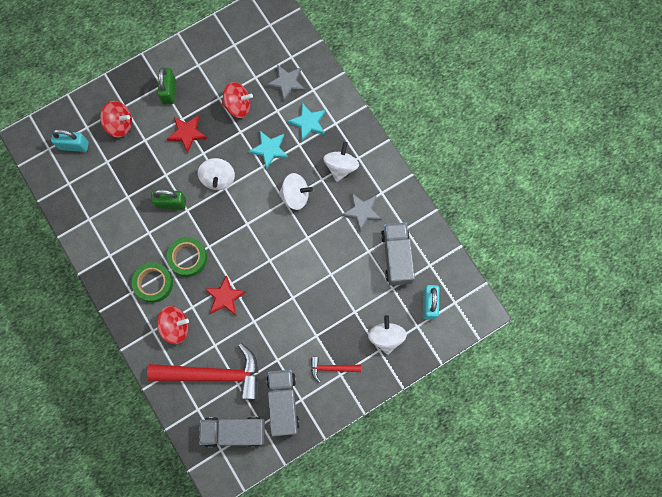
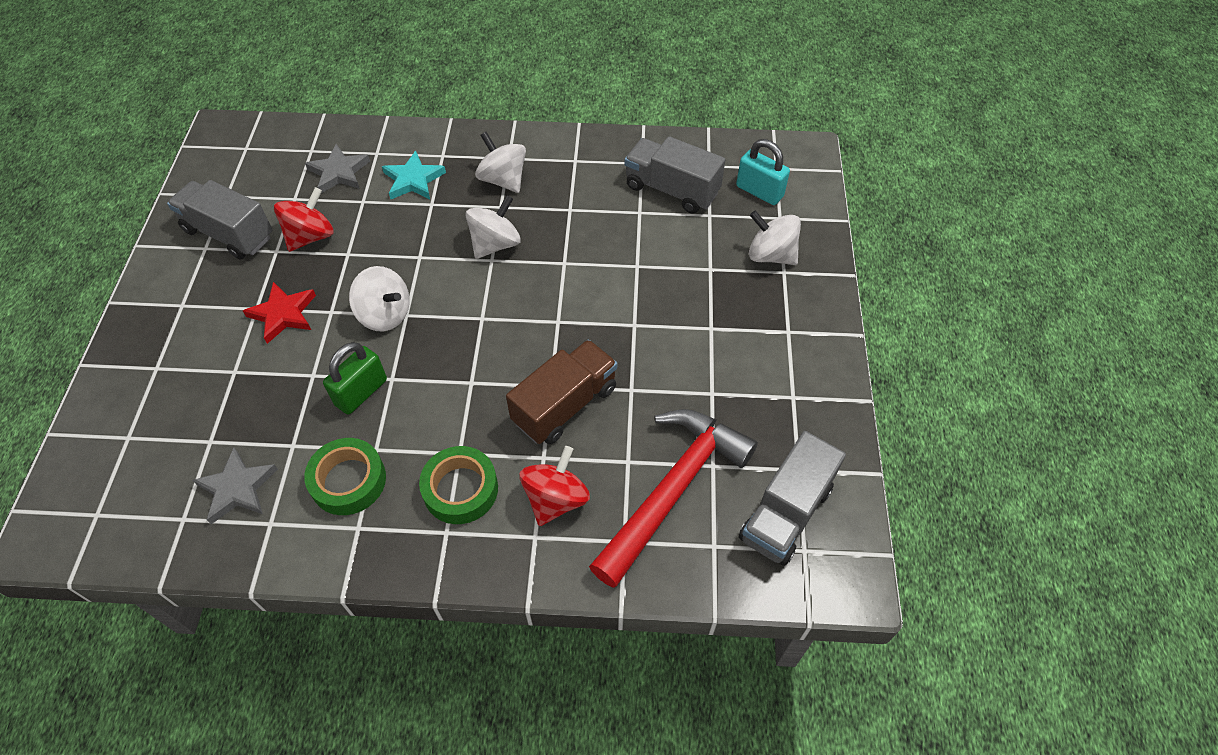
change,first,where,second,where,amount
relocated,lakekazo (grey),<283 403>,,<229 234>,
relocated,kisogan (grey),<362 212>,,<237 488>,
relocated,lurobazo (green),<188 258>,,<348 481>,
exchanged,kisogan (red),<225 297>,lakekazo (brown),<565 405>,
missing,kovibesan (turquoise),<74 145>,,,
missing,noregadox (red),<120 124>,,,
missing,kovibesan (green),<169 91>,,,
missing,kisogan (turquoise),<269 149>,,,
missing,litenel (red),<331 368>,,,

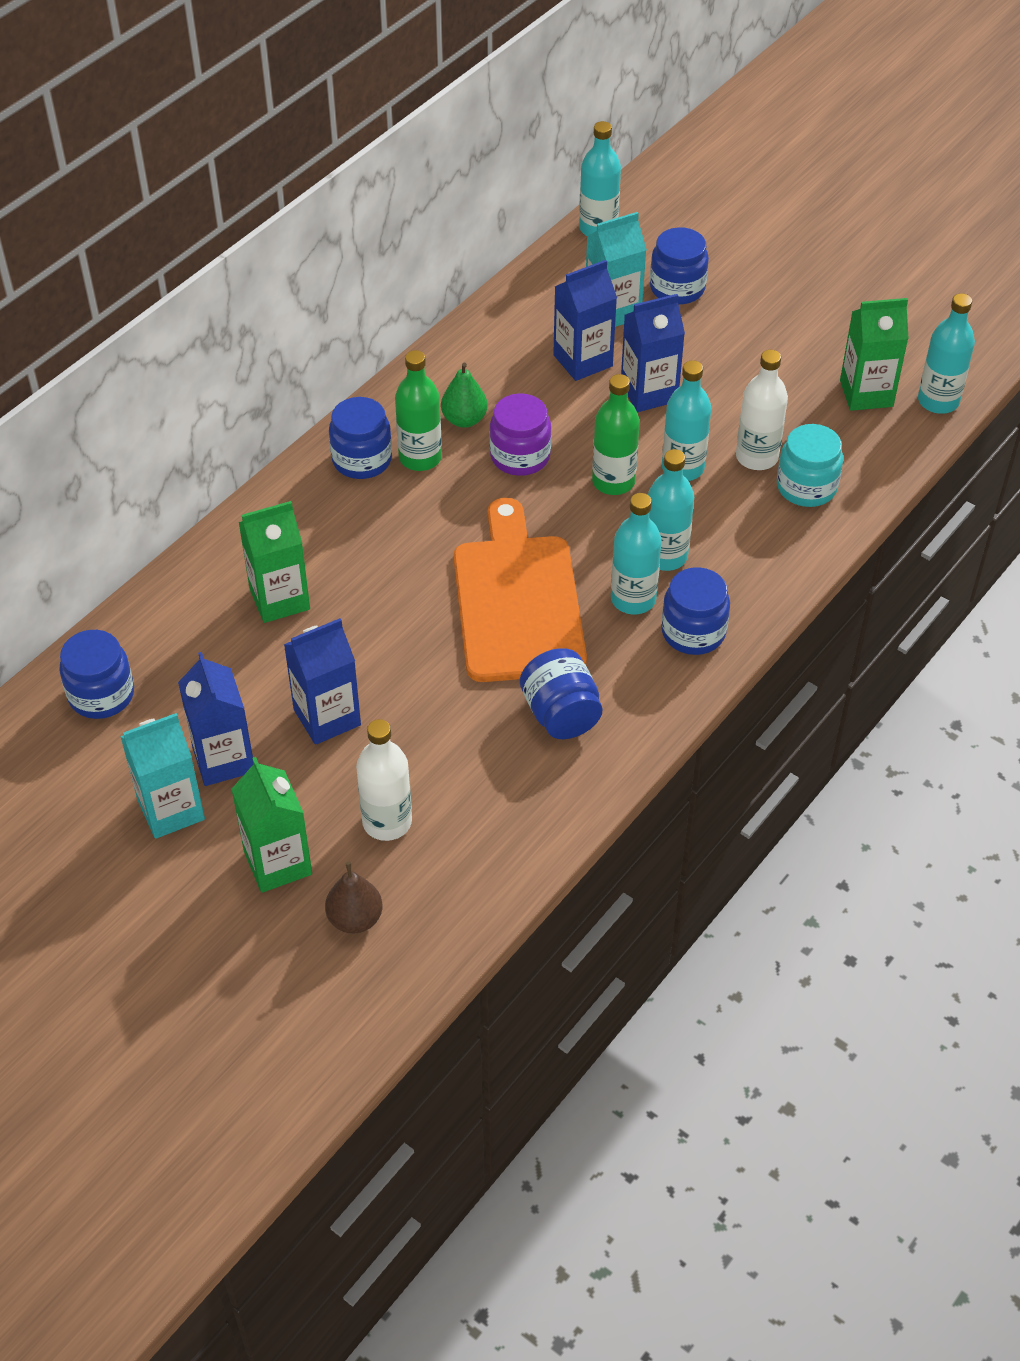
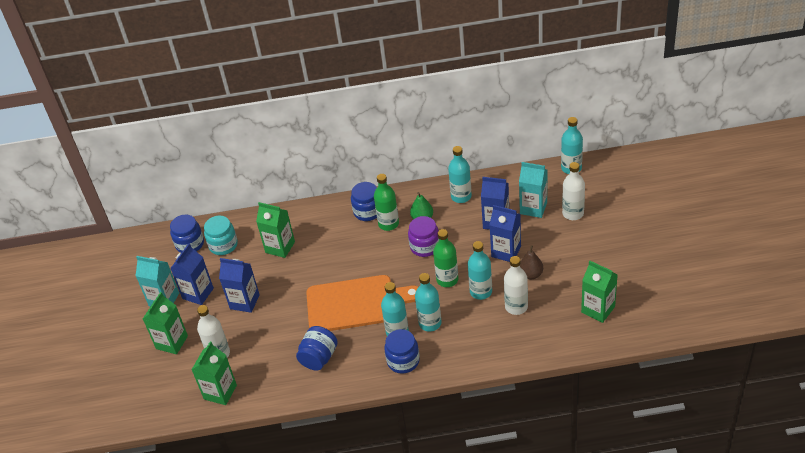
change,first,where,second,where,amount
appeared,,,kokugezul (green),<220 392>,
relocated,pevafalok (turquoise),<806 487>,,<223 245>,
spun,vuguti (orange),<517 601>,,<355 303>,45 degrees clockwise
relocated,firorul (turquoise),<938 401>,,<461 196>,
relocated,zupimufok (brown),<355 919>,,<531 274>,
exchanged,pevafalok (blue),<677 288>,firorul (white),<573 213>,

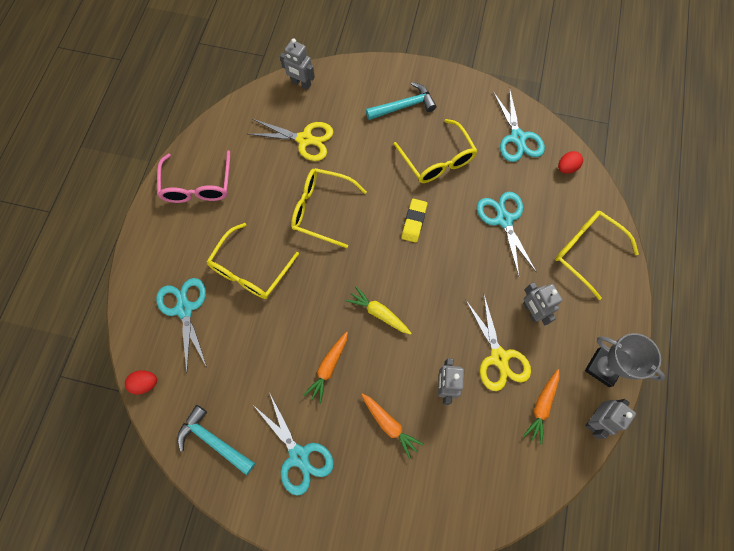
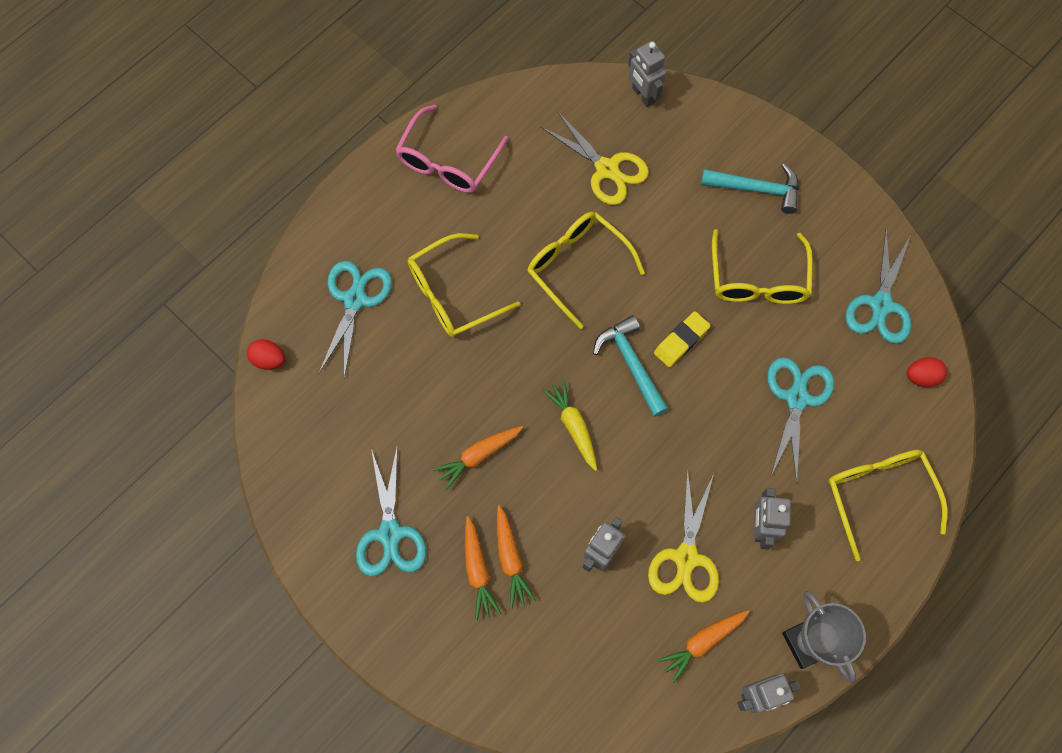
change,first,where,second,where,amount
appeared,,,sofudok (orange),<478 571>,
relocated,litenel (turquoise),<214 440>,,<631 364>,

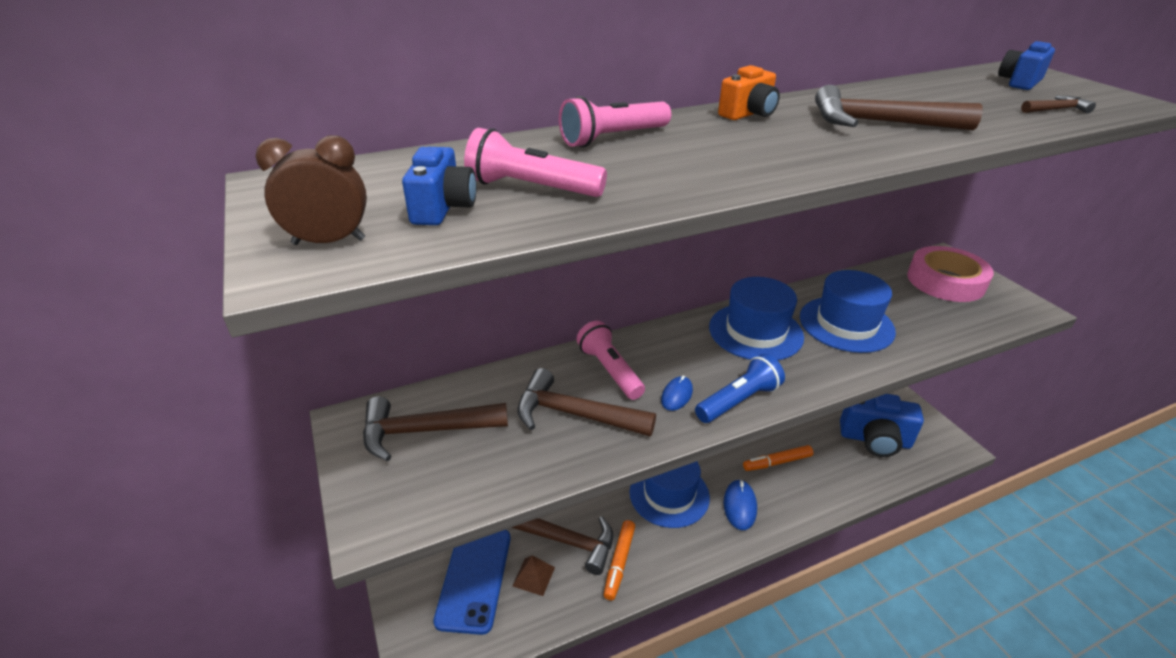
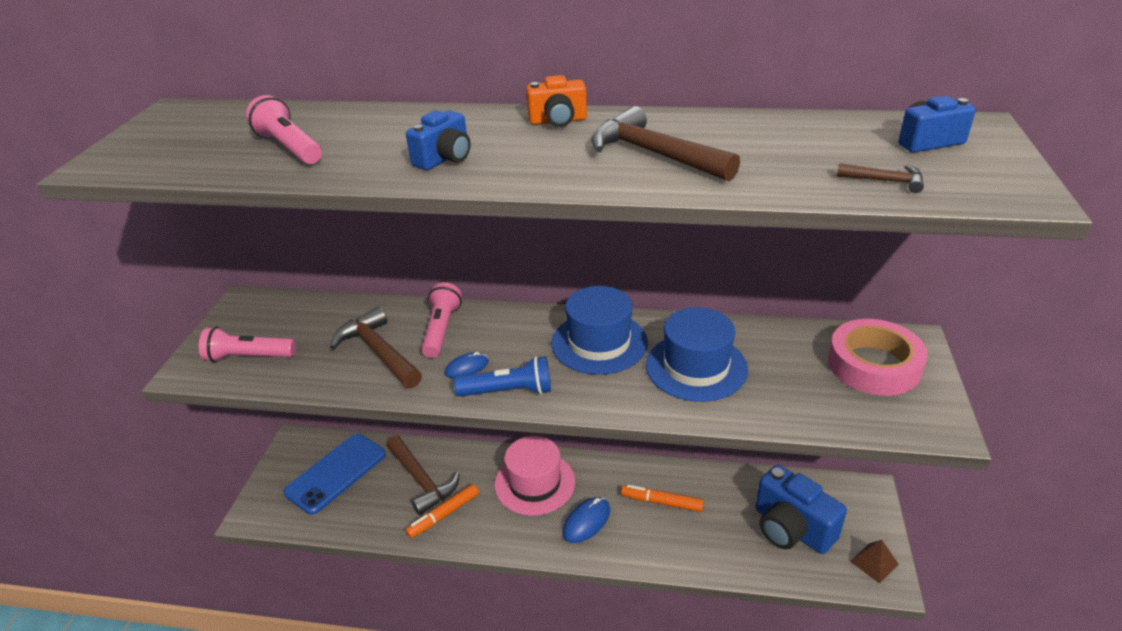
change,first,where,second,where,amount
relocated,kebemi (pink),<613 138>,,<248 357>,
relocated,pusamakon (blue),<443 208>,,<444 159>,
colour,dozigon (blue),<669 494>,dozigon (pink),<534 483>,
relocated,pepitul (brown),<533 576>,,<874 563>,
missing,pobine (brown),<329 242>,,,
missing,litenel (brown),<425 431>,,,

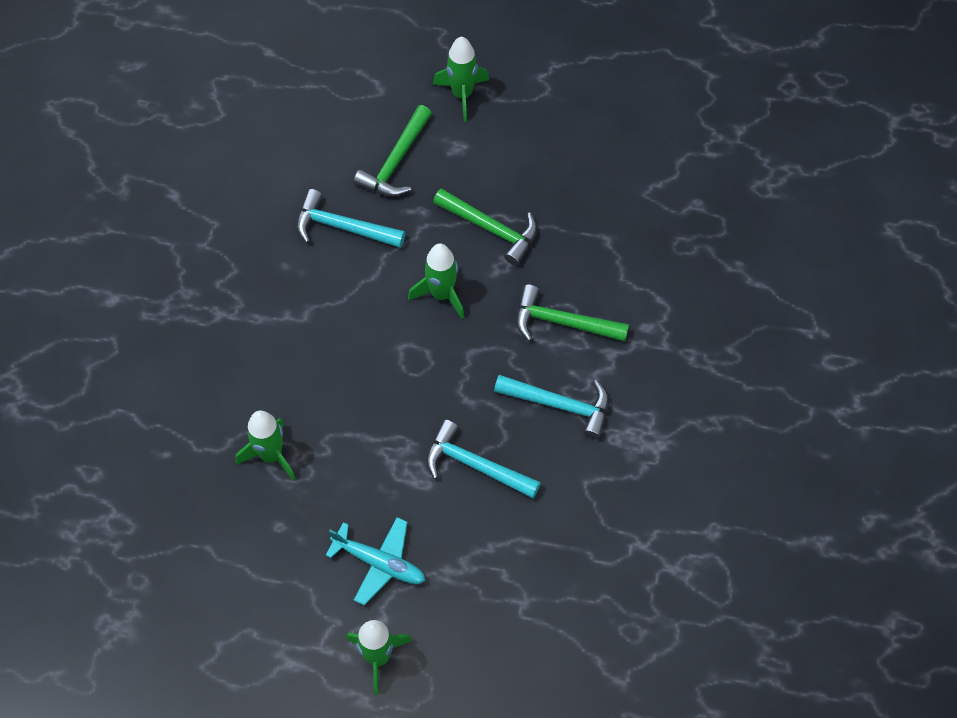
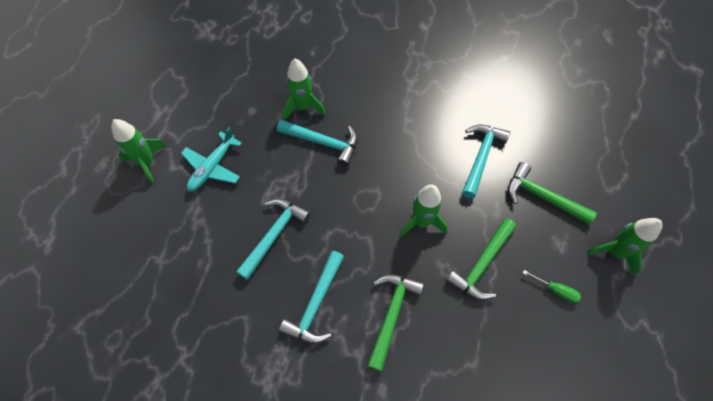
change,first,where,second,where,amount
appeared,,,litenel (turquoise),<323 143>,
appeared,,,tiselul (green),<555 290>,

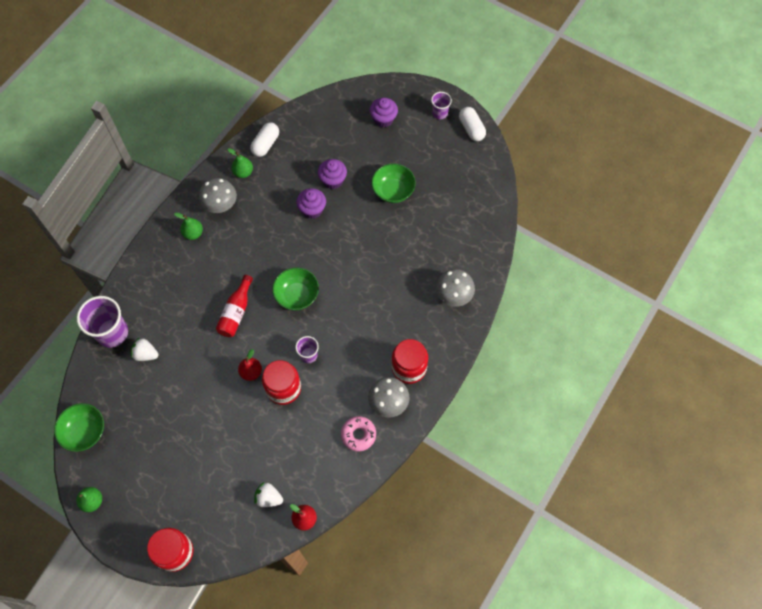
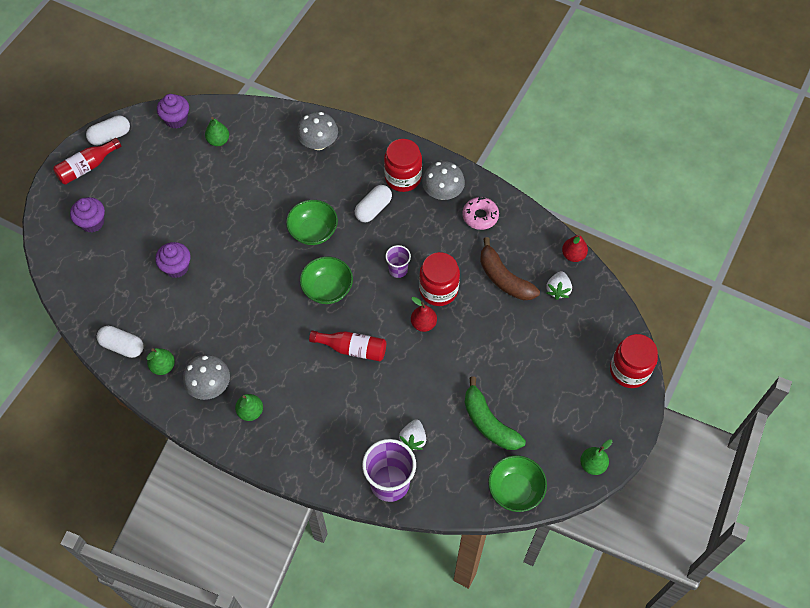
change,first,where,second,where,amount
exchanged,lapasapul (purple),<440 113>,firorul (red),<87 167>,
relocated,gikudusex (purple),<312 209>,,<176 119>,
appeared,,,zupimufok (green),<218 141>,
relocated,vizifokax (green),<393 191>,,<313 231>,
appeared,,,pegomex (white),<373 209>,
appeared,,,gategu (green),<488 422>,
appeared,,,gategu (brown),<504 278>,

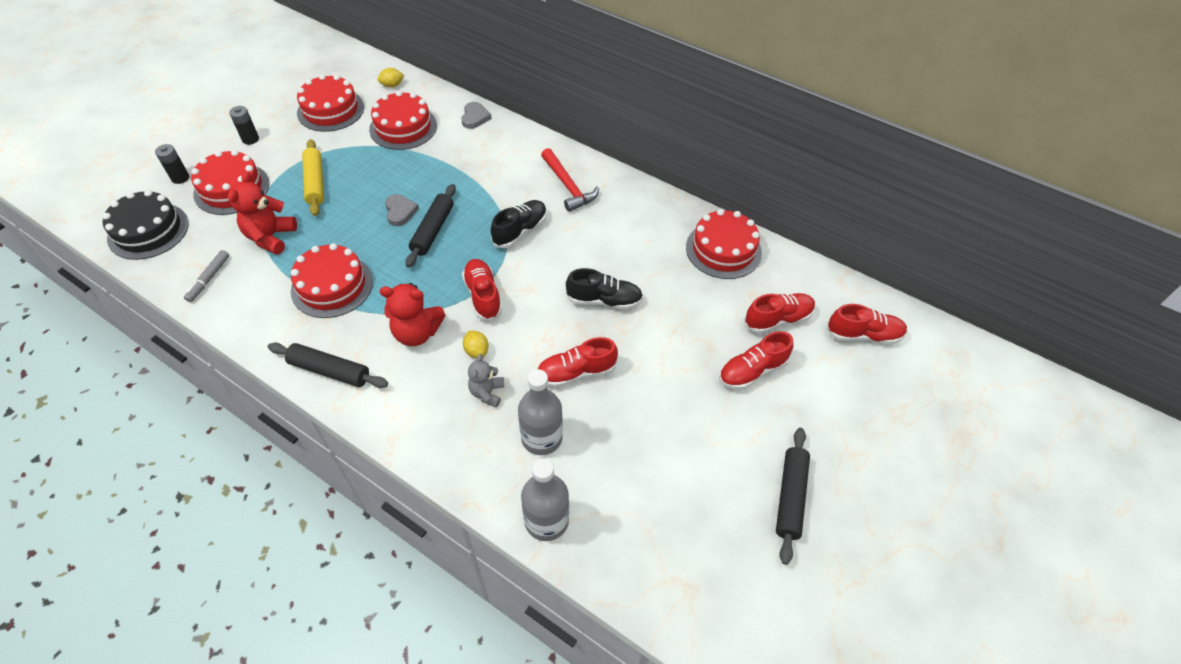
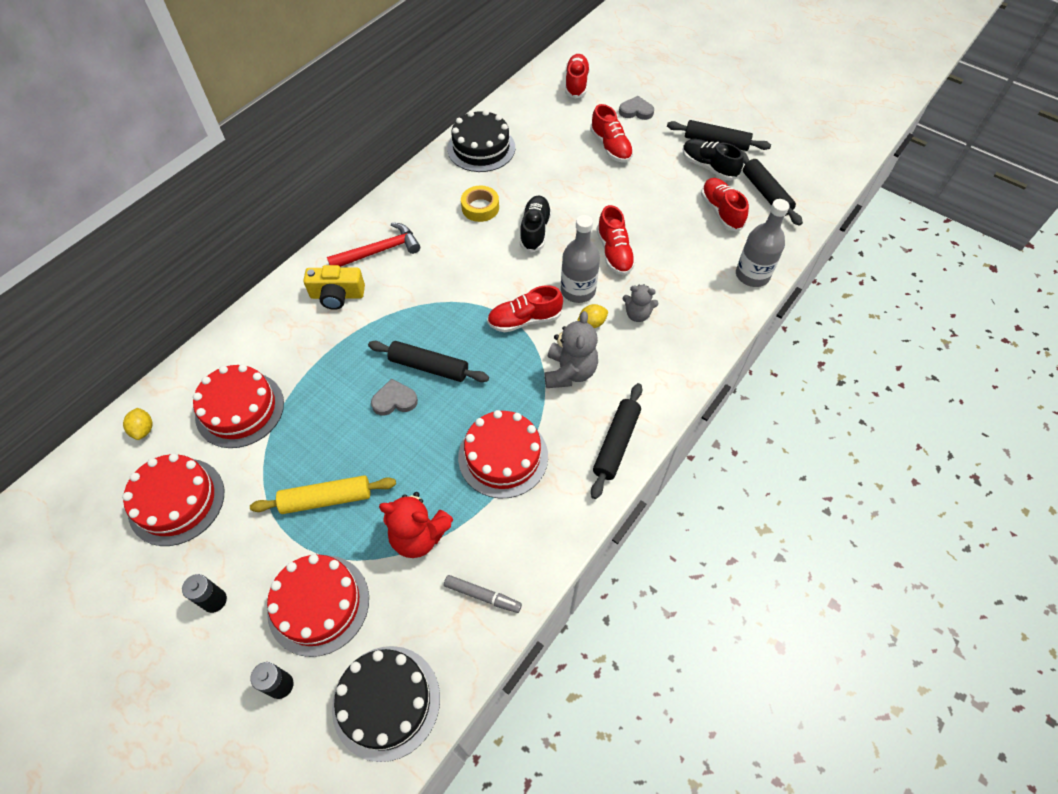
change,first,where,second,where,amount
appeared,,,pusamakon (yellow),<337 295>,
colour,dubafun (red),<723 250>,dubafun (black),<481 148>,
appeared,,,lurobazo (yellow),<480 208>,
colour,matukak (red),<417 333>,matukak (grey),<569 372>,
relocated,firorul (grey),<542 438>,,<578 290>,
relocated,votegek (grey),<475 117>,,<636 111>,
relocated,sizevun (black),<520 231>,,<708 167>,
relocated,sizevun (red),<777 319>,,<721 211>,
appeared,,,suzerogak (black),<766 193>,

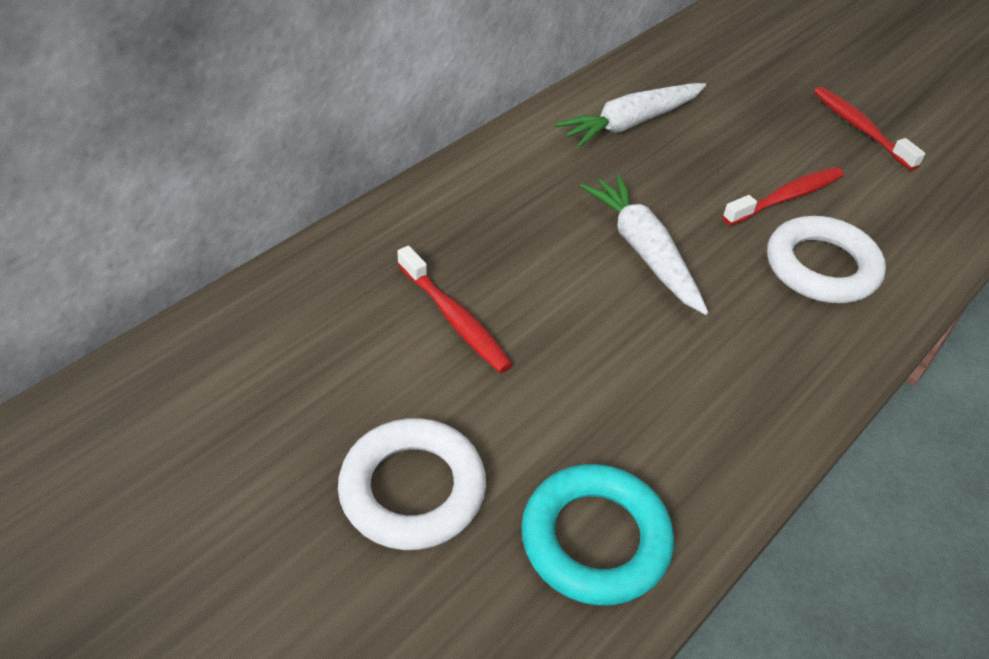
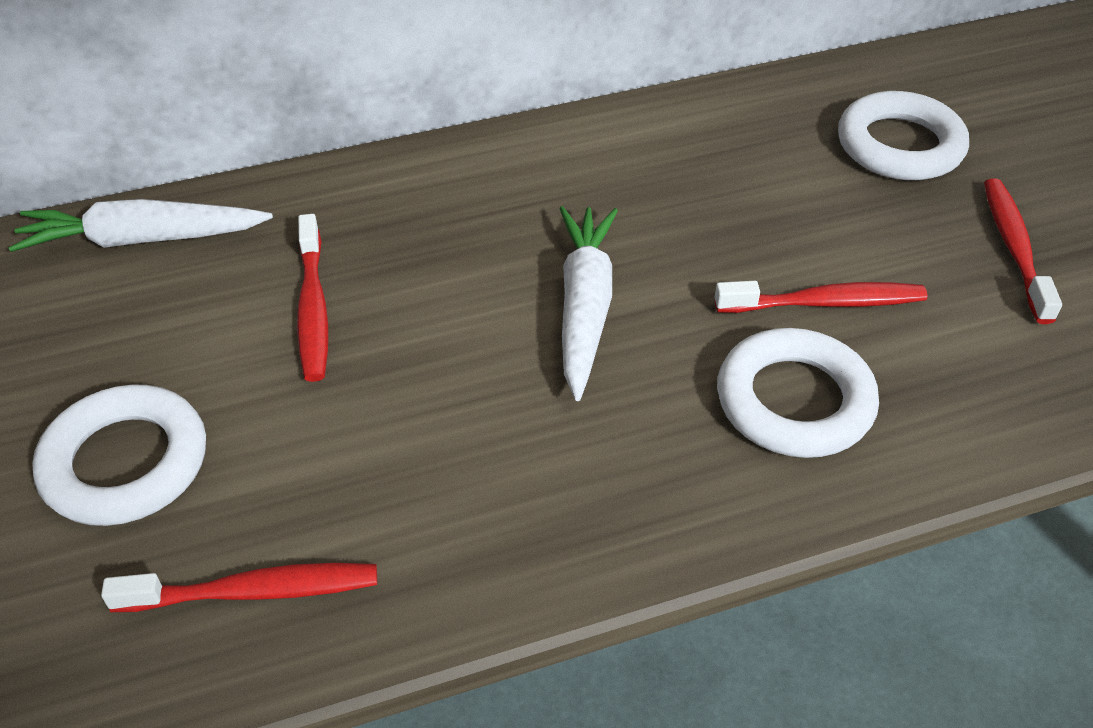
change,first,where,second,where,amount
relocated,sofudok (white),<631 123>,,<143 239>,
exchanged,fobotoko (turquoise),<595 539>,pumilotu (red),<254 591>,
appeared,,,fobotoko (white),<899 145>,

